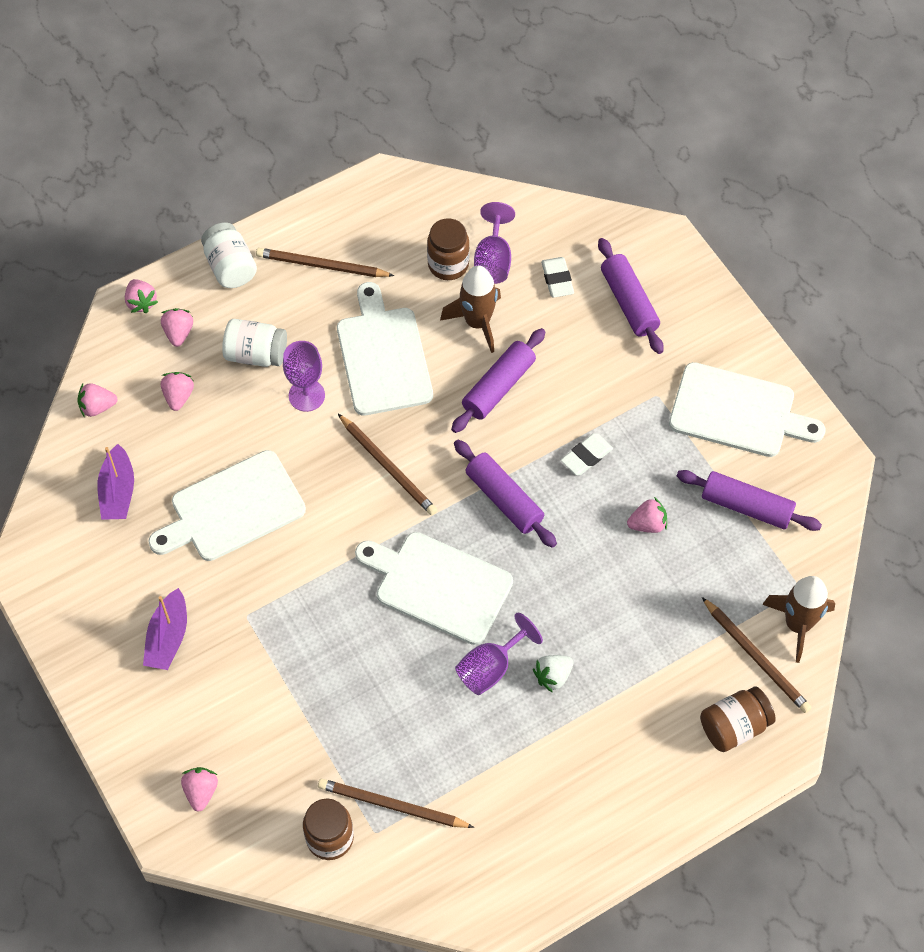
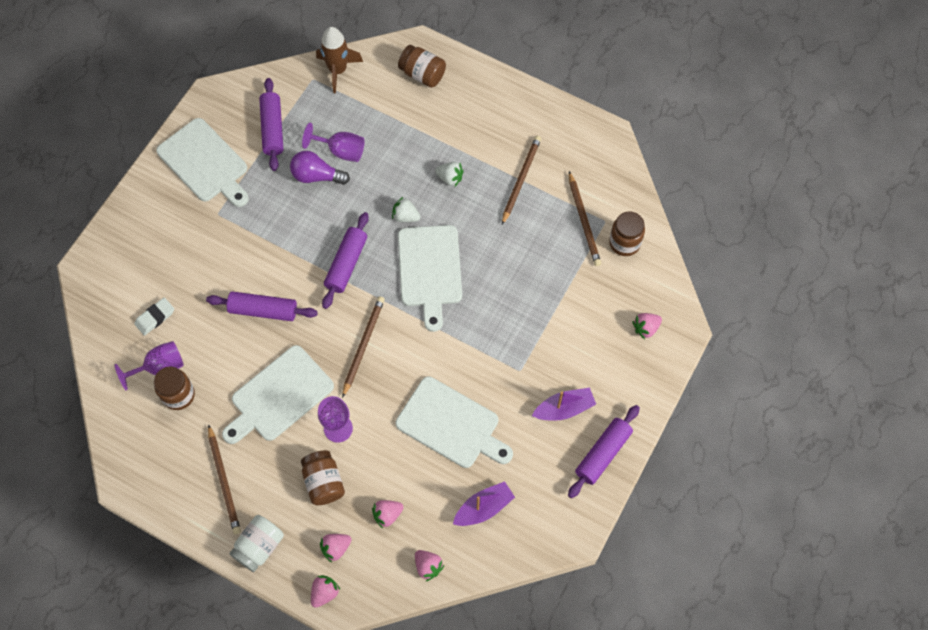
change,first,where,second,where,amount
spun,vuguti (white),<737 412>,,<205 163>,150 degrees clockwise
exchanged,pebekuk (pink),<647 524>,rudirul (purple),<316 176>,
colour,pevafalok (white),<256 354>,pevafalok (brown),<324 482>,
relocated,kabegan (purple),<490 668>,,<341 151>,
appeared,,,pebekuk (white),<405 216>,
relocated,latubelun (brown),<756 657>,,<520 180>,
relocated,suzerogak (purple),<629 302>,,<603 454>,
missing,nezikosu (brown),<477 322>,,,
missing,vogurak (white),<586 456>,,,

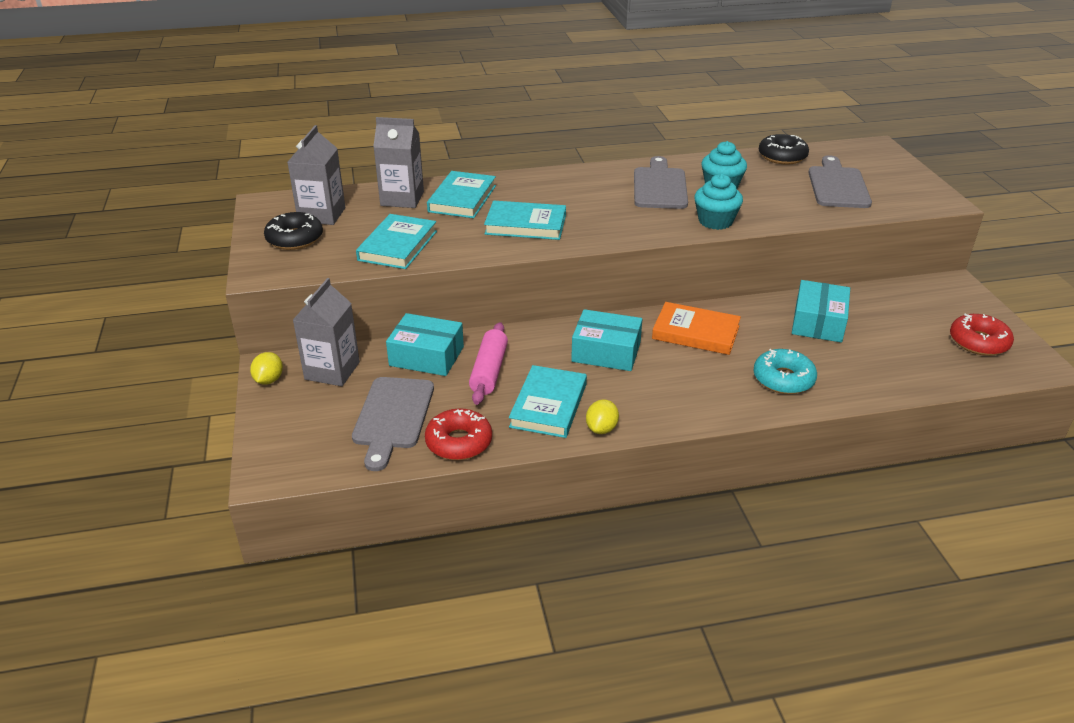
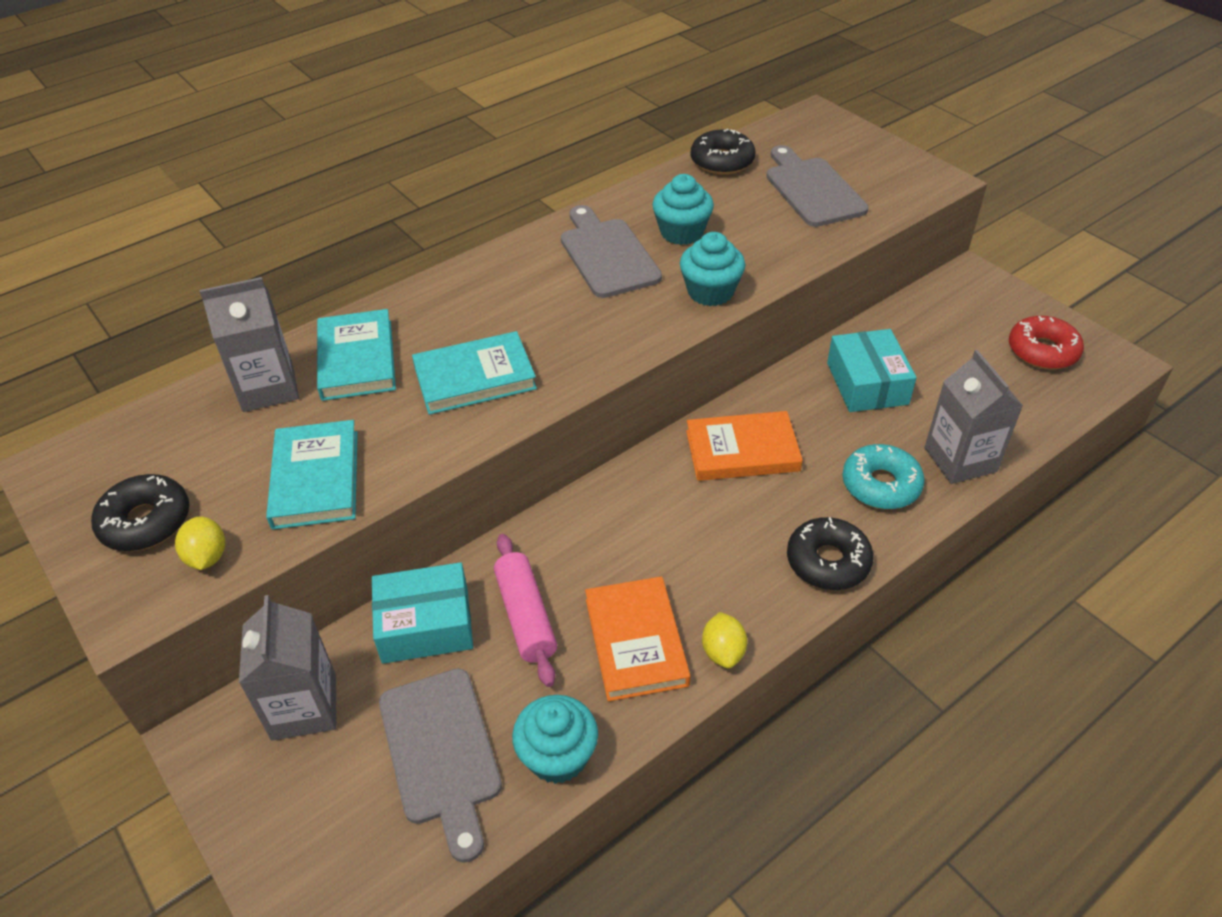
change,first,where,second,where,amount
relocated,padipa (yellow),<269 380>,,<207 557>,
exchanged,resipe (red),<459 442>,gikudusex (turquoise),<557 756>,
colour,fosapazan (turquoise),<548 405>,fosapazan (orange),<636 641>,
appeared,,,resipe (black),<828 561>,
relocated,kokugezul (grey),<322 215>,,<960 459>,
missing,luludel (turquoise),<606 352>,,,

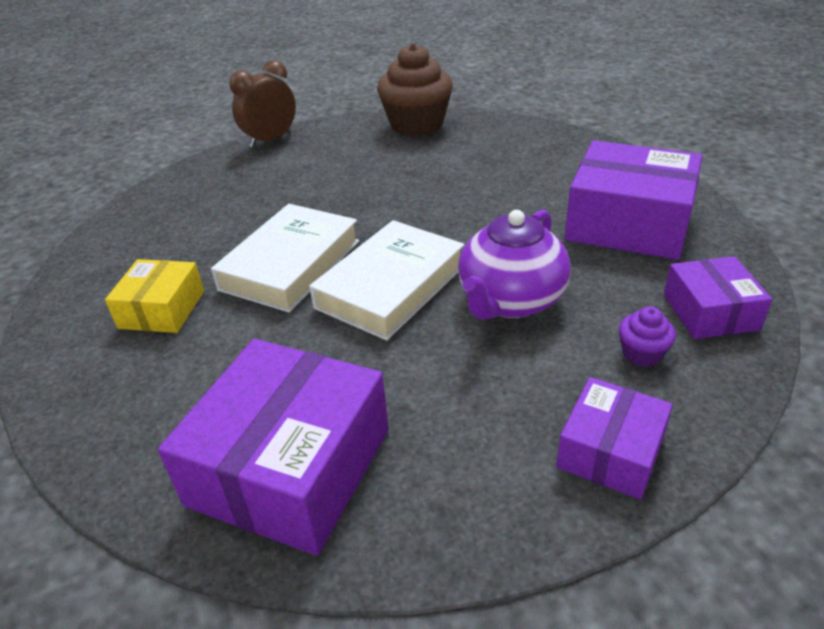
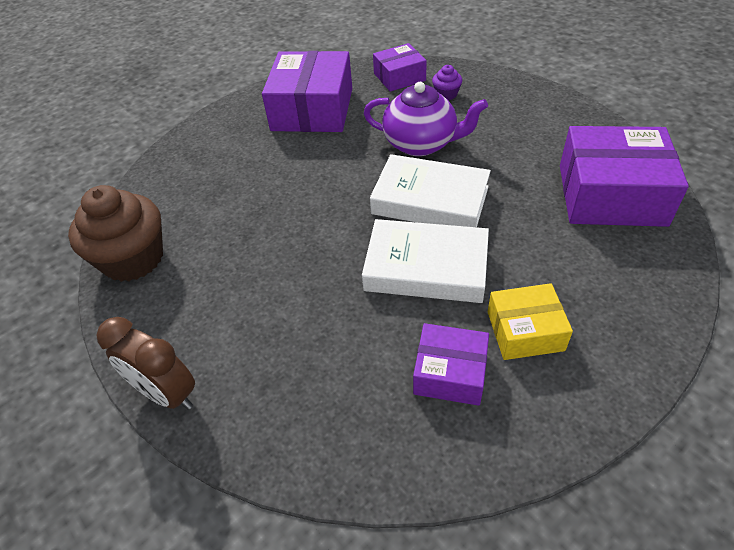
change,first,where,second,where,amount
relocated,luludel (purple),<610 451>,,<450 373>,

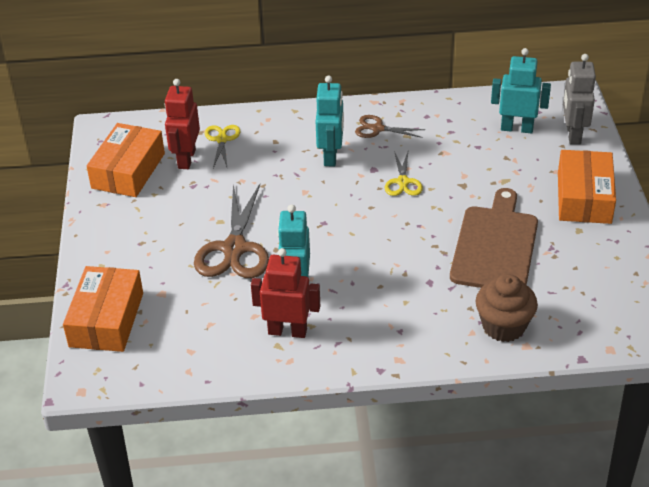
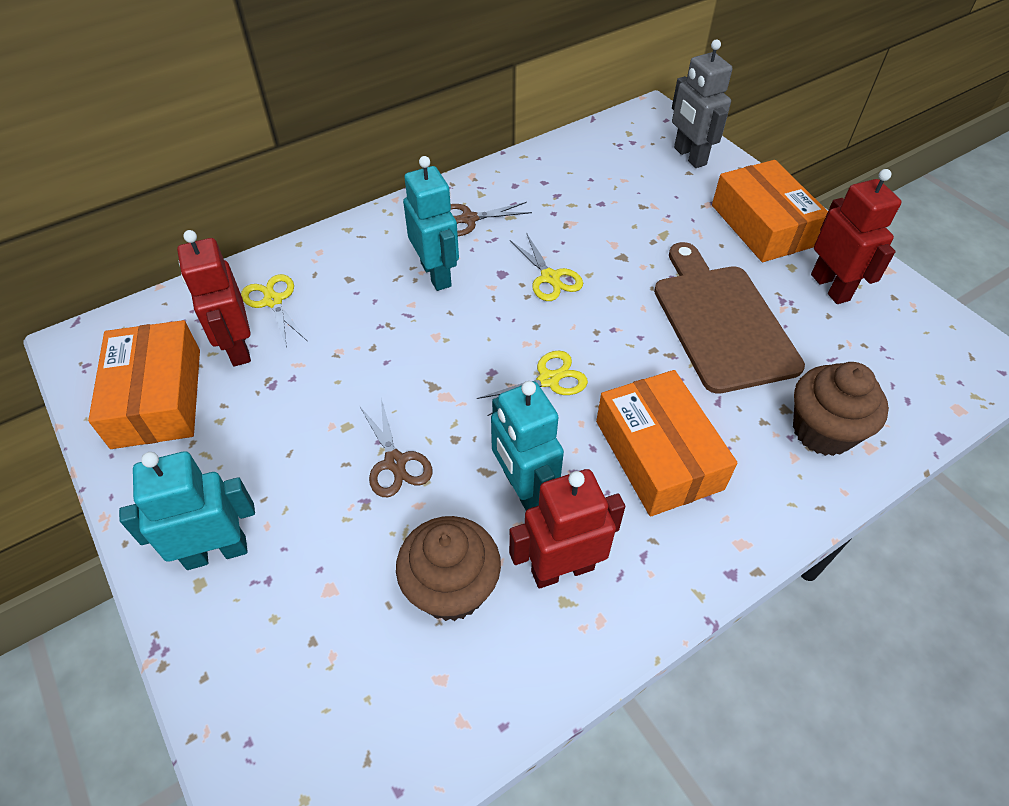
change,first,where,second,where,amount
relocated,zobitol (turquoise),<517 128>,,<216 552>,
size,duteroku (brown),<234 248>,,<395 462>,x0.54
appeared,,,gikudusex (brown),<451 588>,
appeared,,,duteroku (yellow),<548 380>,
relocated,luludel (orange),<106 319>,,<658 454>,
appeared,,,zobitol (red),<830 287>,

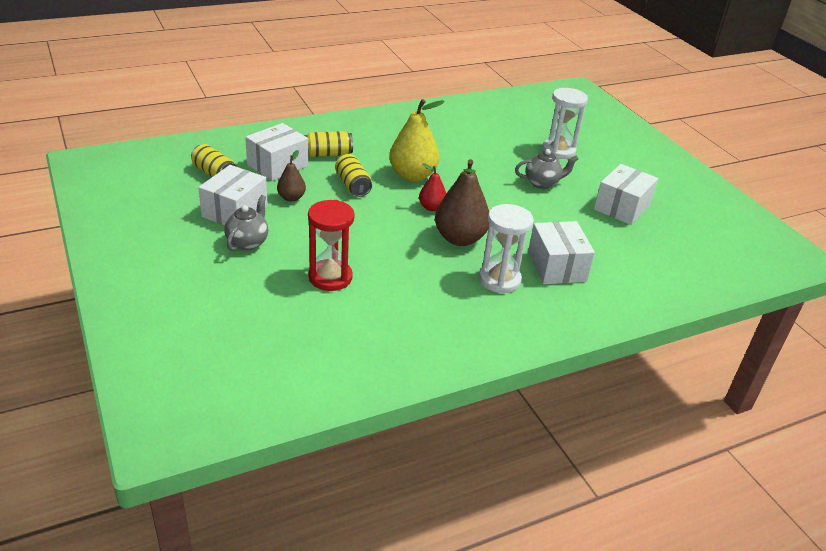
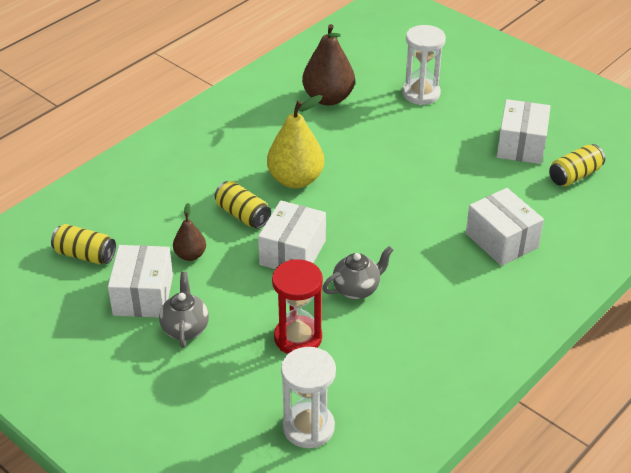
change,first,where,second,where,amount
relocated,luludel (white),<277 165>,,<292 252>,
relocated,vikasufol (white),<499 280>,,<308 427>,
relocated,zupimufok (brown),<459 238>,,<328 98>,
relocated,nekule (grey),<542 183>,,<357 289>,
relocated,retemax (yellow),<328 154>,,<574 175>,
missing,zupimufok (red),<431 207>,,,

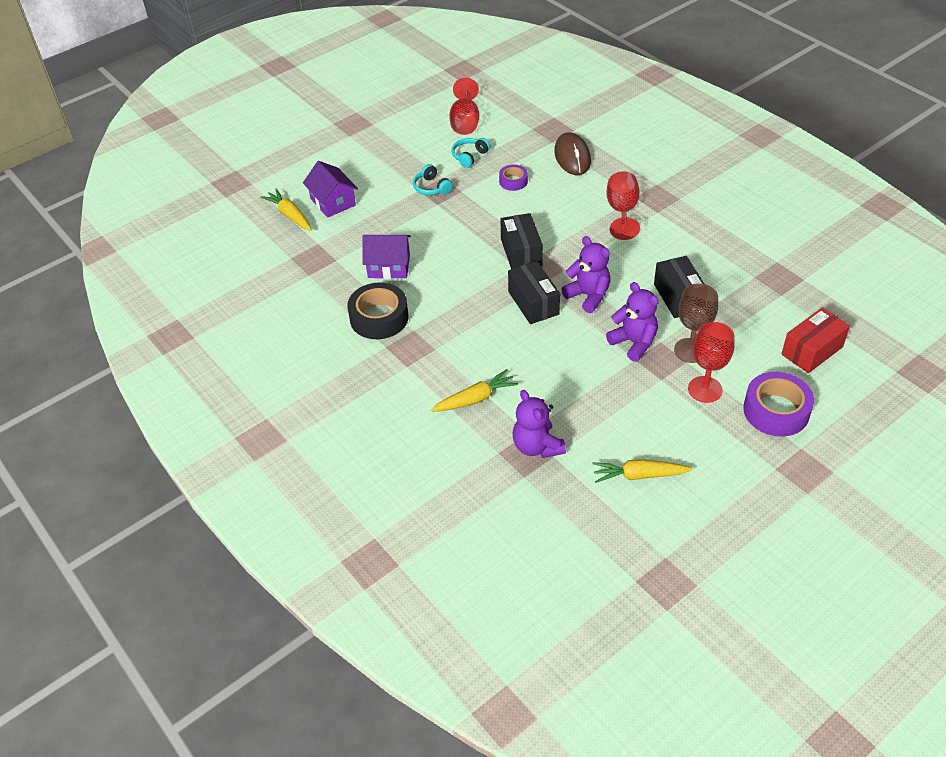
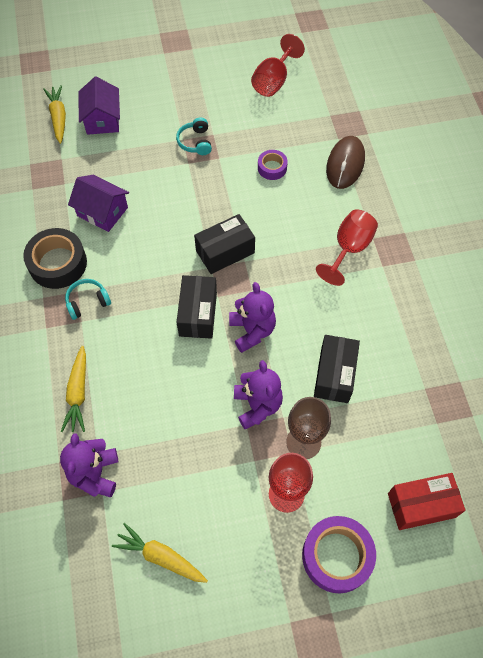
change,first,where,second,where,amount
spun,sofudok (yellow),<475 399>,,<78 393>,90 degrees clockwise
relocated,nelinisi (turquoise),<469 156>,,<87 302>,
spun,luludel (black),<521 252>,,<225 252>,45 degrees clockwise

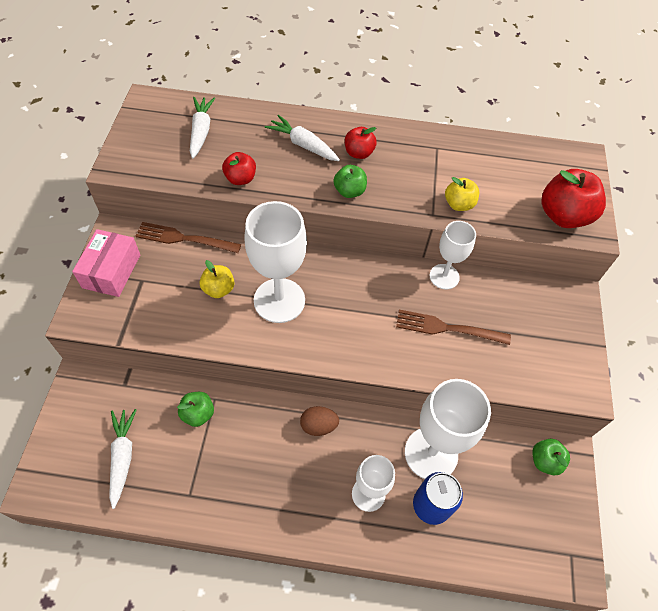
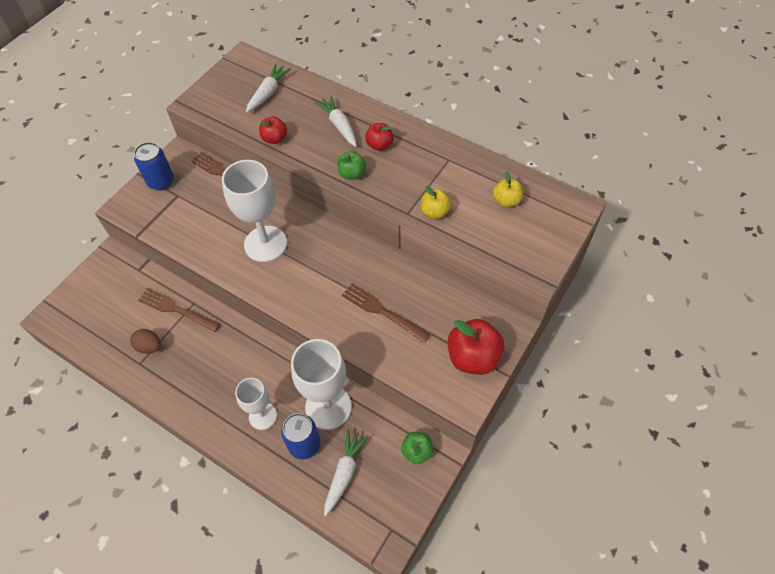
change,first,where,second,where,amount
relocated,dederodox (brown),<318 426>,,<149 347>,
exchanged,luludel (pink),<111 271>,retemax (blue),<161 182>,
exchanged,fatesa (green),<198 414>,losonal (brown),<176 309>,
relocated,sofudok (white),<123 457>,,<344 473>,
relocated,fatesa (red),<563 216>,,<473 357>,
relocated,fatesa (yellow),<218 289>,,<506 201>,
missing,kabegan (white),<444 276>,,,

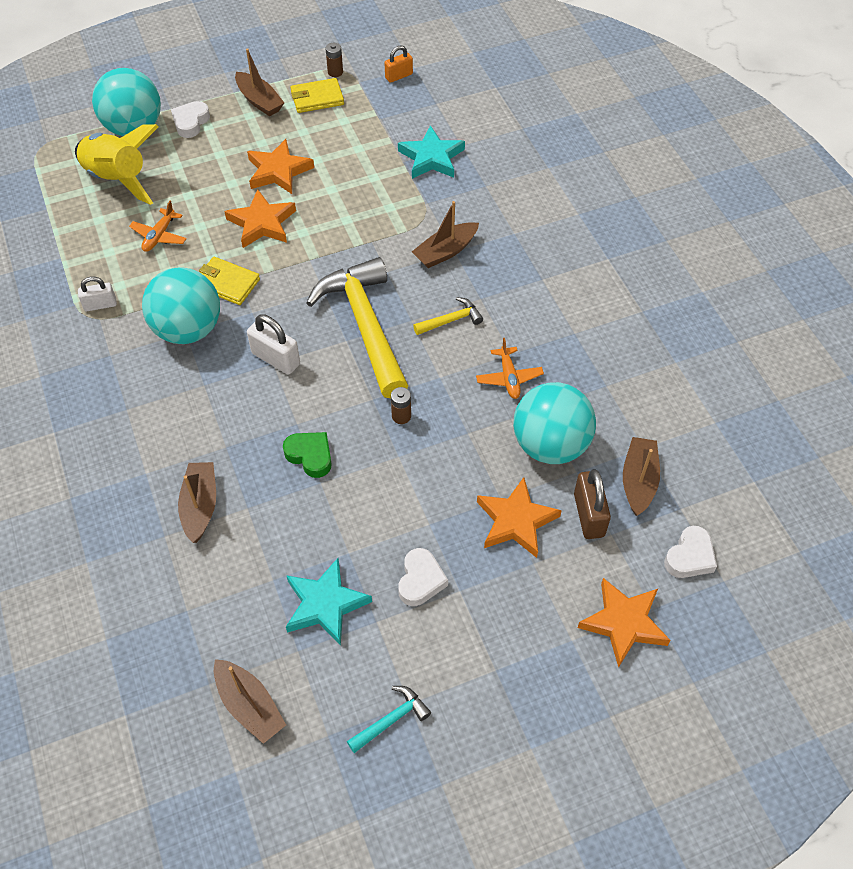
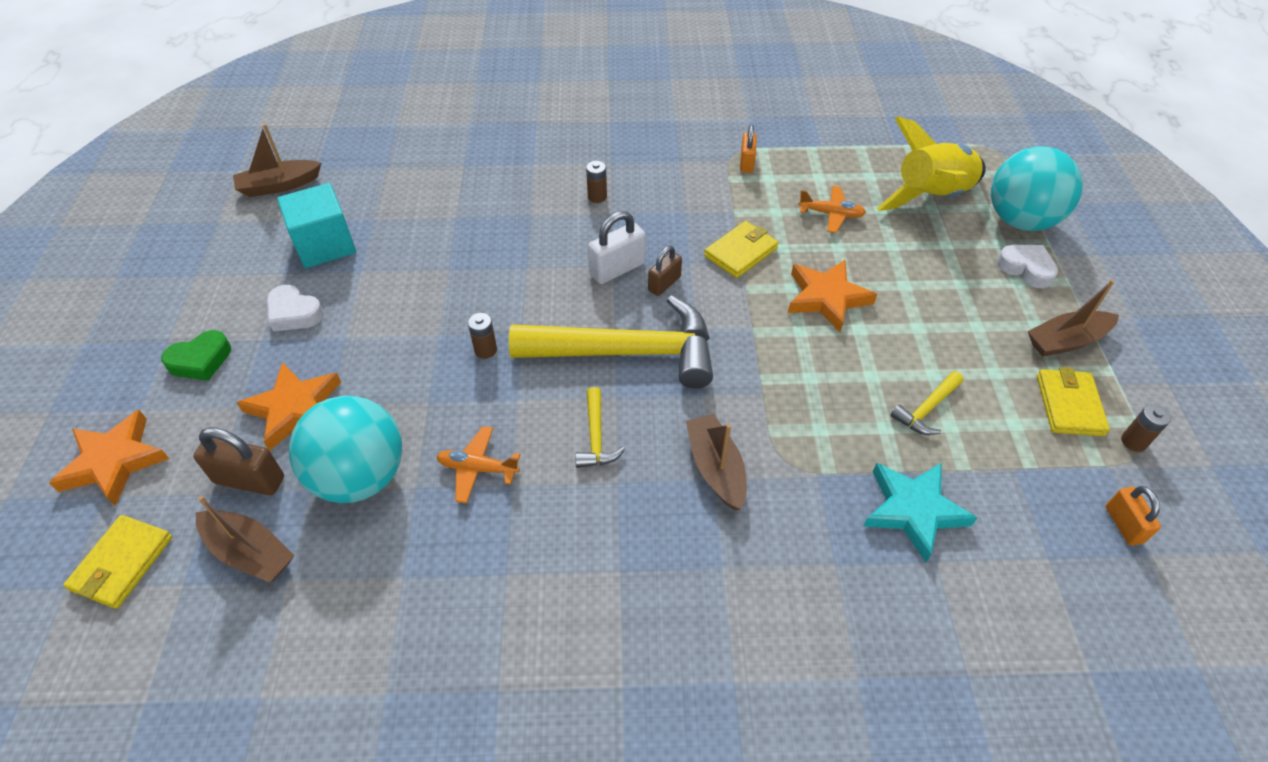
change,first,where,second,where,amount
exchanged,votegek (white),<690 557>,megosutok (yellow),<122 563>,
relocated,votegek (green),<310 456>,,<200 360>,
exchanged,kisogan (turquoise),<325 604>,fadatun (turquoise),<325 245>,
appeared,,,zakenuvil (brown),<597 197>,
appeared,,,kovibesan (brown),<664 284>,
colour,kovibesan (white),<100 305>,kovibesan (orange),<746 163>,
spun,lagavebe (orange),<159 236>,,<831 214>,150 degrees clockwise
appeared,,,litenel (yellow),<927 409>,
missing,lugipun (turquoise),<188 329>,,,
missing,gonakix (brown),<200 506>,,,
missing,kisogan (orange),<278 171>,,,
missing,litenel (turquoise),<391 720>,,,

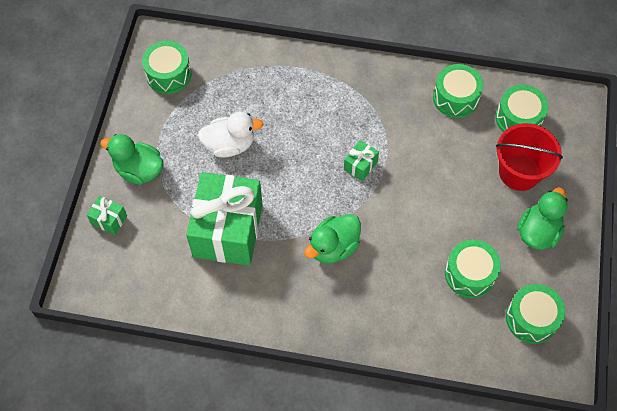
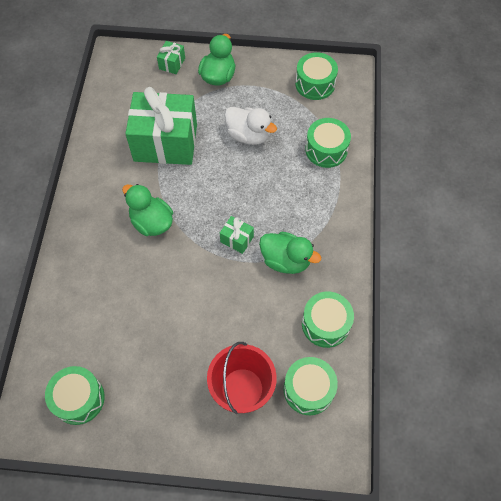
change,first,where,second,where,amount
spun,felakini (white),<230 145>,,<248 135>,45 degrees counterclockwise
relocated,felakini (green),<538 232>,,<286 260>,
relocated,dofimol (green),<469 274>,,<326 150>,

